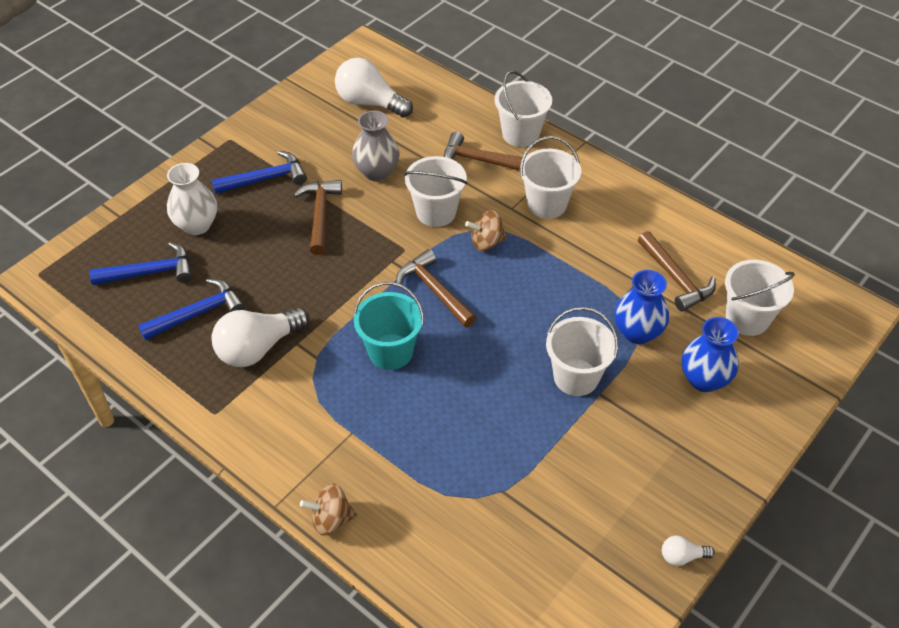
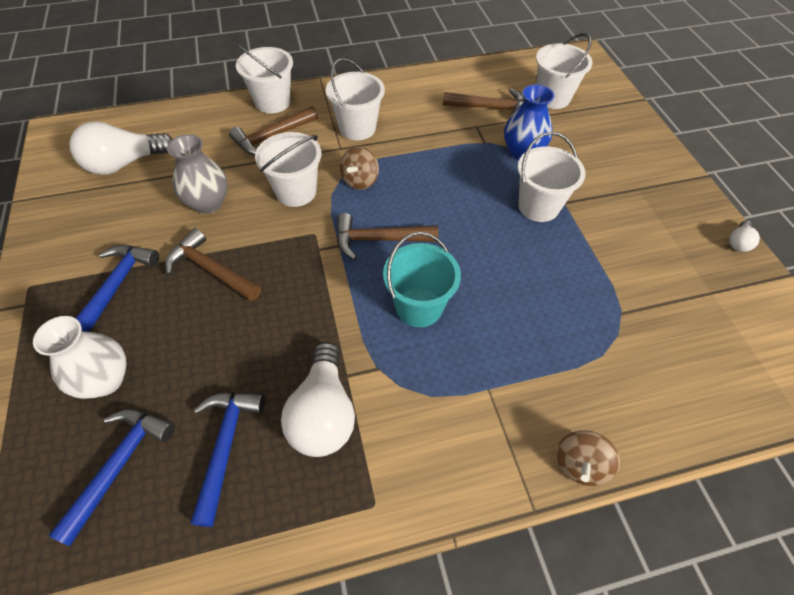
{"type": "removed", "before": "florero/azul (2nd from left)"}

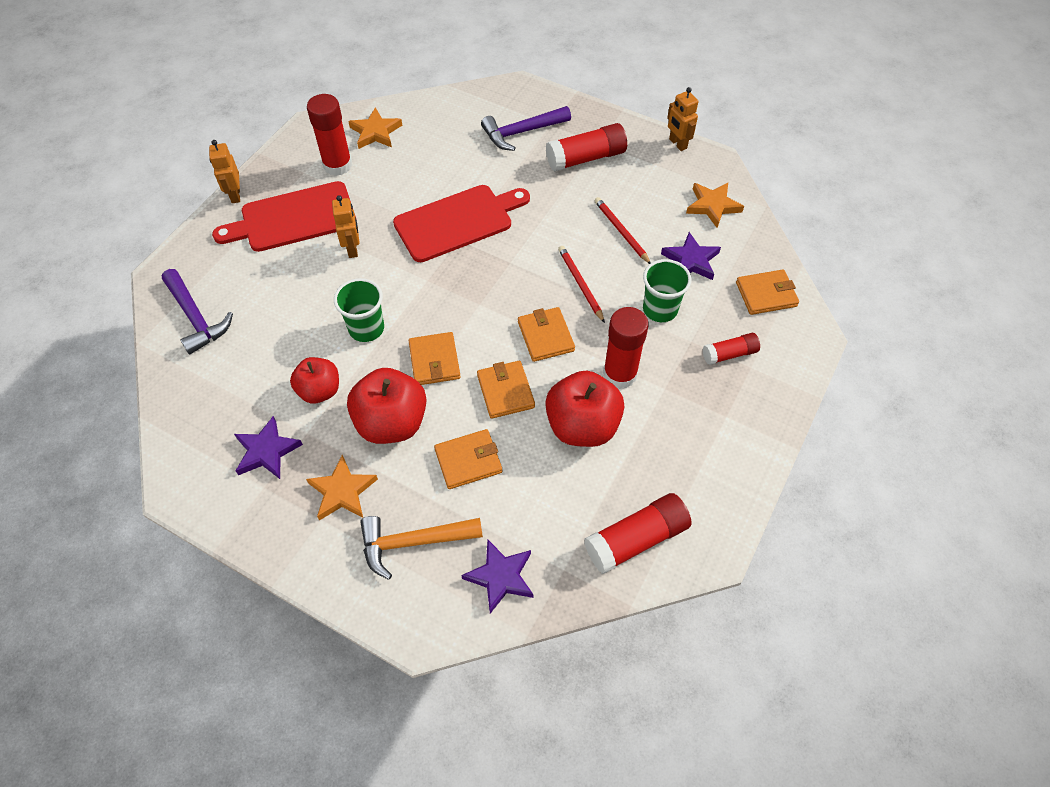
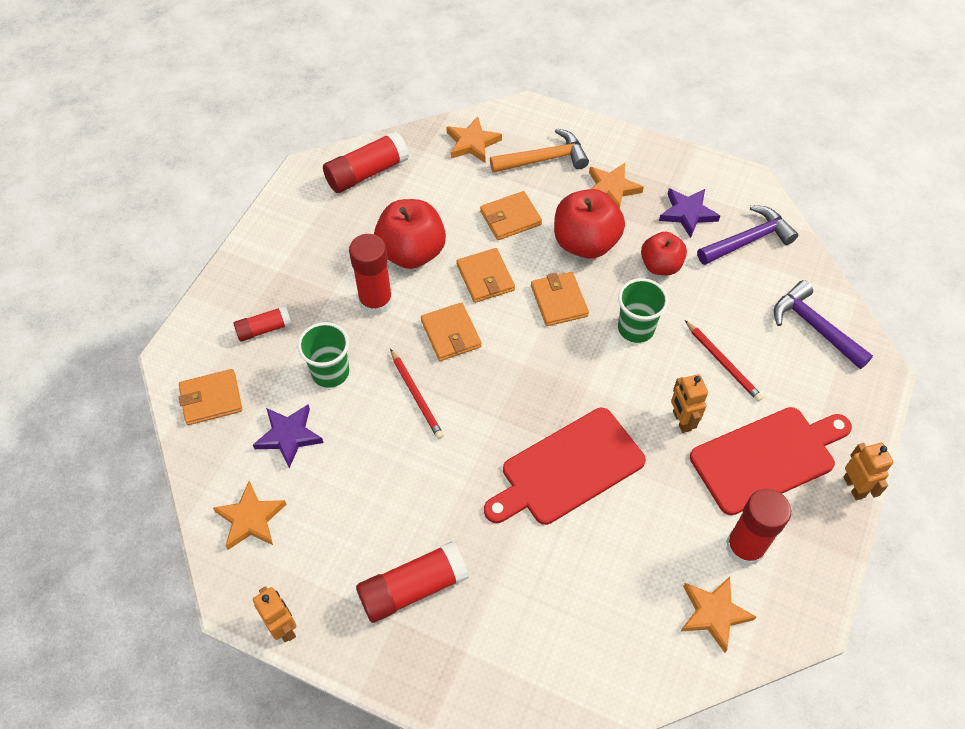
{"type": "recoloured", "before": "estrella/morado (2nd from left)", "after": "estrella/naranja (2nd from left)"}
{"type": "moved", "before": "lápiz/rojo (2nd from left)"}
{"type": "moved", "before": "martillo/morado (2nd from left in the first image)", "after": "martillo/morado (1st from left)"}

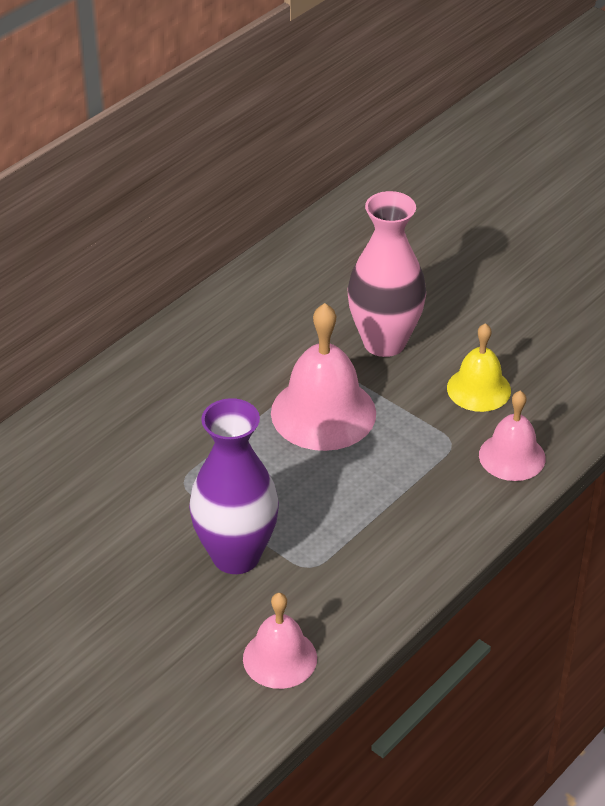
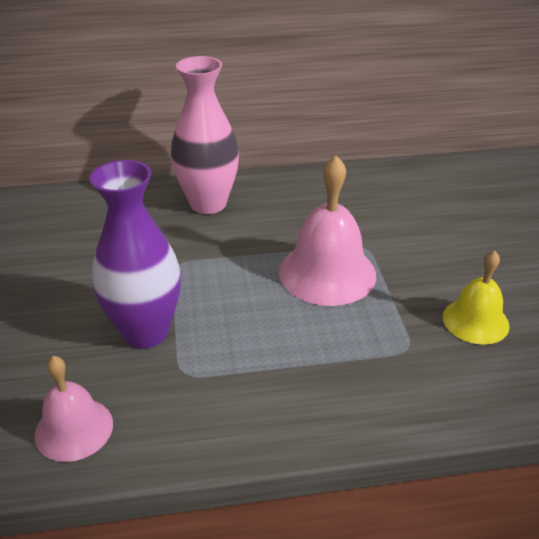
{"type": "moved", "before": "florero/rosa"}
{"type": "removed", "before": "campana/rosa (3rd from left)"}

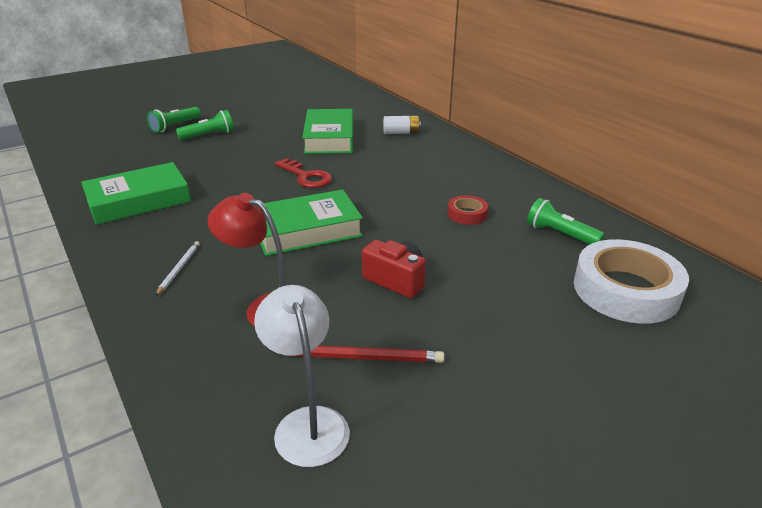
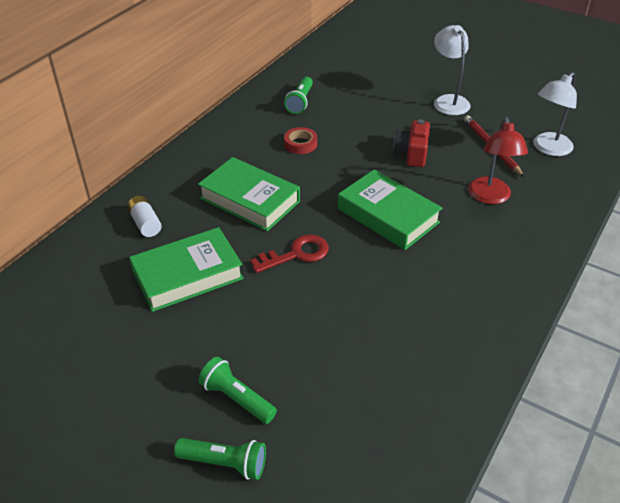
{"type": "moved", "before": "libro/verde (1st from left in the first image)", "after": "libro/verde (2nd from left)"}
{"type": "turned", "before": "llave/rojo", "turn": 45}
{"type": "added", "after": "lámpara/blanco (1st from left)"}
{"type": "removed", "before": "lápiz/blanco"}
{"type": "removed", "before": "cinta adhesiva/blanco"}

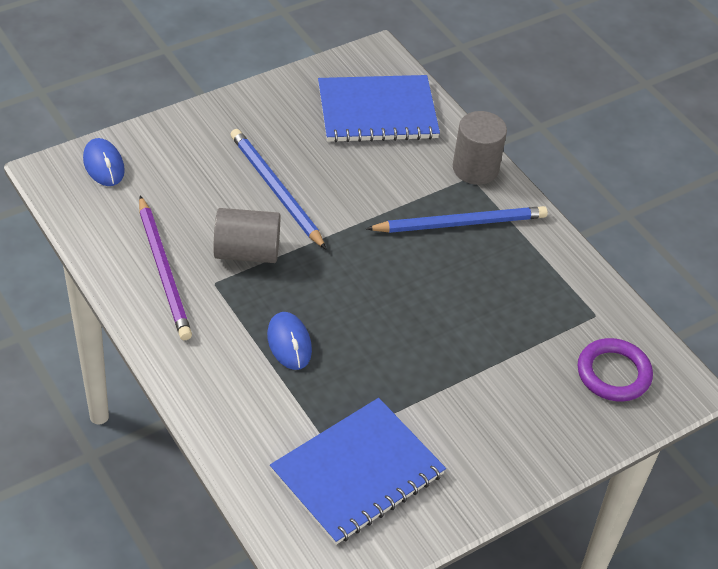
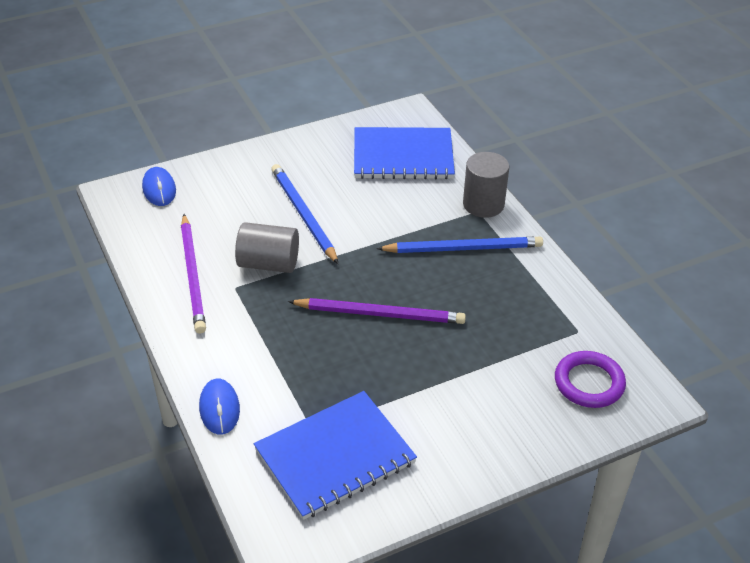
{"type": "moved", "before": "ratón/azul (2nd from left)"}
{"type": "added", "after": "lápiz/morado (2nd from left)"}

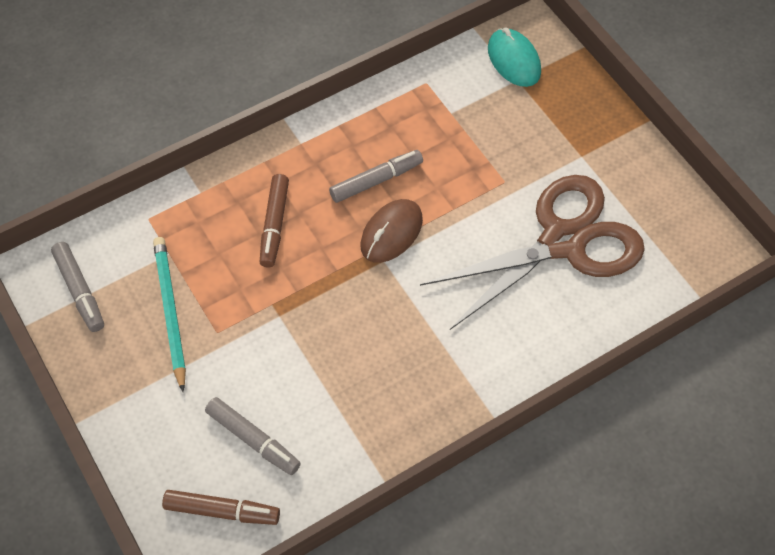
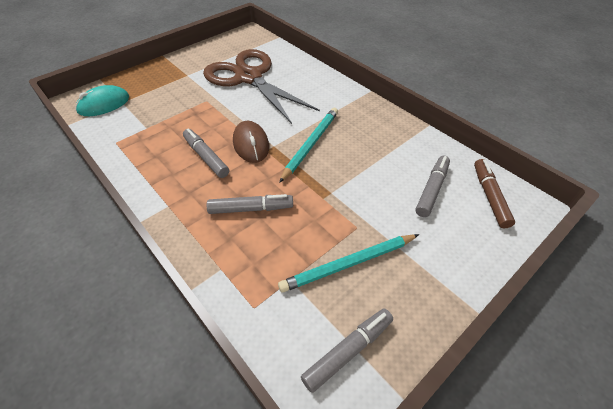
{"type": "recoloured", "before": "rotulador/marrón (2nd from left)", "after": "rotulador/gris (2nd from left)"}
{"type": "turned", "before": "ratón/marrón", "turn": 45}
{"type": "added", "after": "lápiz/turquesa (1st from left)"}

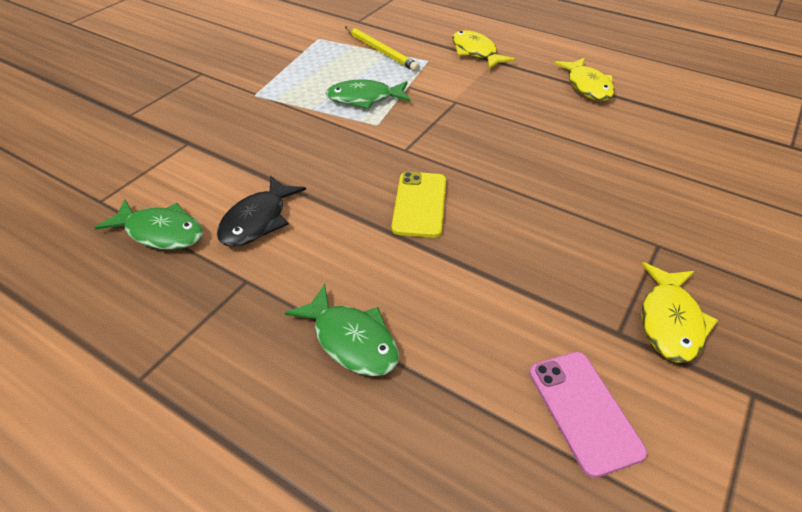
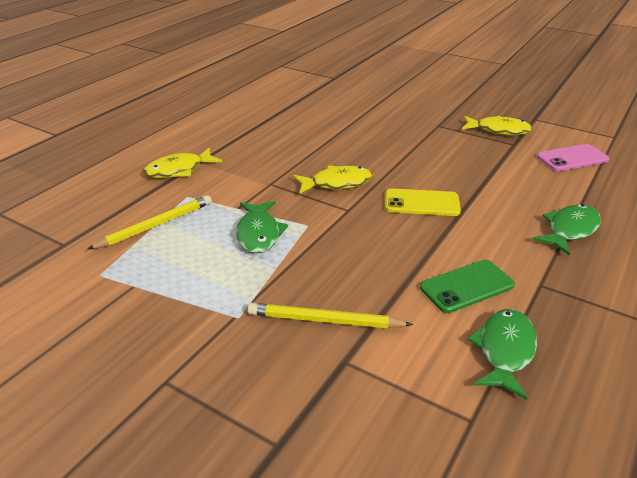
{"type": "added", "after": "lápiz/amarillo (2nd from left)"}
{"type": "moved", "before": "pez/amarillo (2nd from left)"}
{"type": "replaced", "before": "pez/negro", "after": "móvil/verde"}

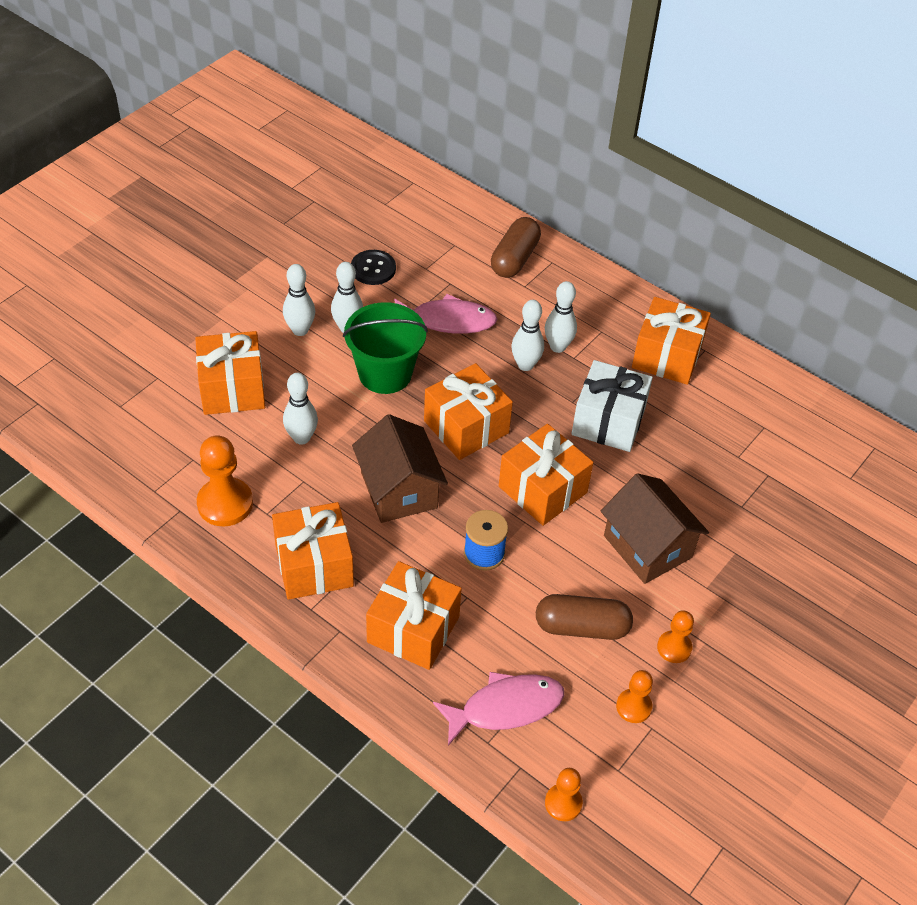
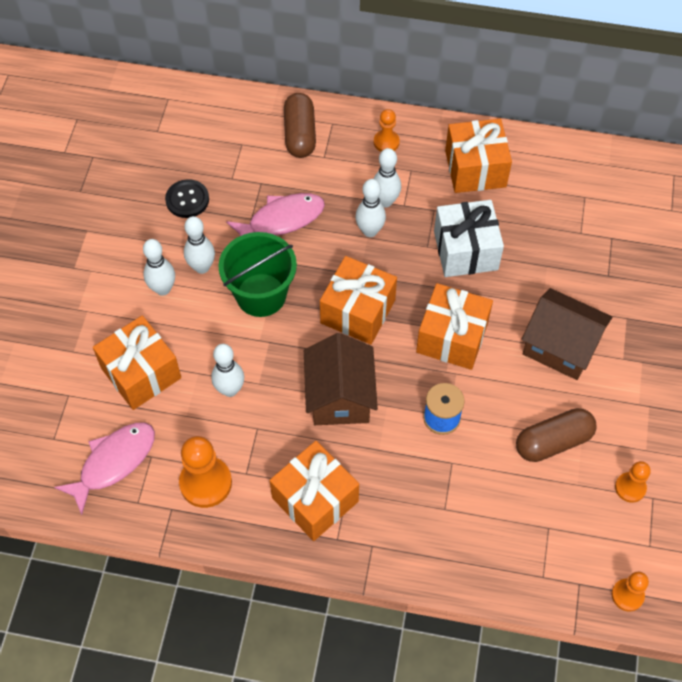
{"type": "moved", "before": "pez/rosa (2nd from left in the first image)", "after": "pez/rosa (1st from left)"}
{"type": "turned", "before": "casa/marrón (1st from left)", "turn": 45}
{"type": "moved", "before": "peón/naranja (4th from left in the first image)", "after": "peón/naranja (2nd from left)"}
{"type": "removed", "before": "regalo/naranja (3rd from left)"}

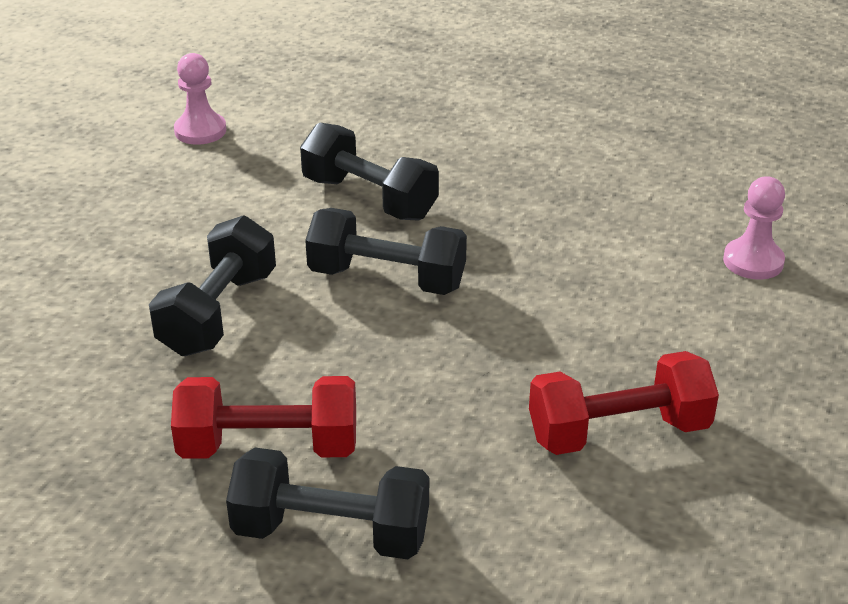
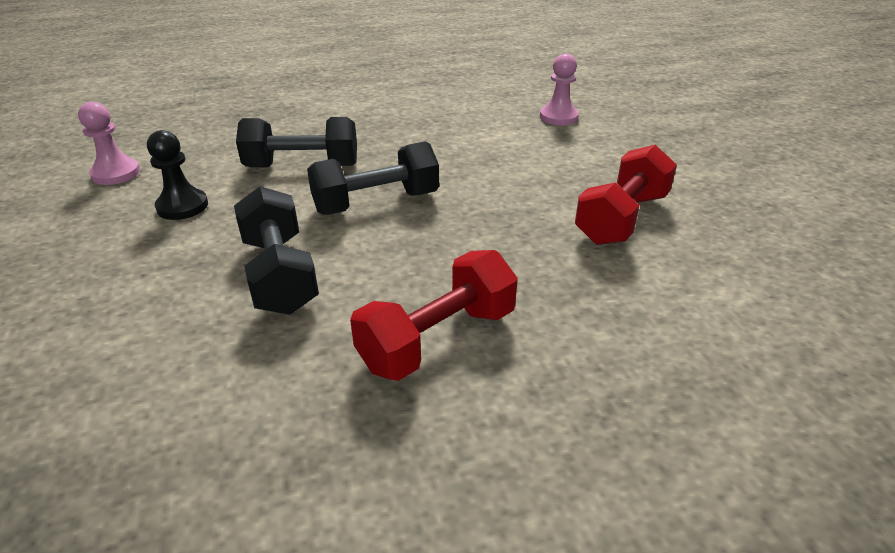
{"type": "added", "after": "peón/negro"}
{"type": "removed", "before": "mancuerna/negro (2nd from left)"}

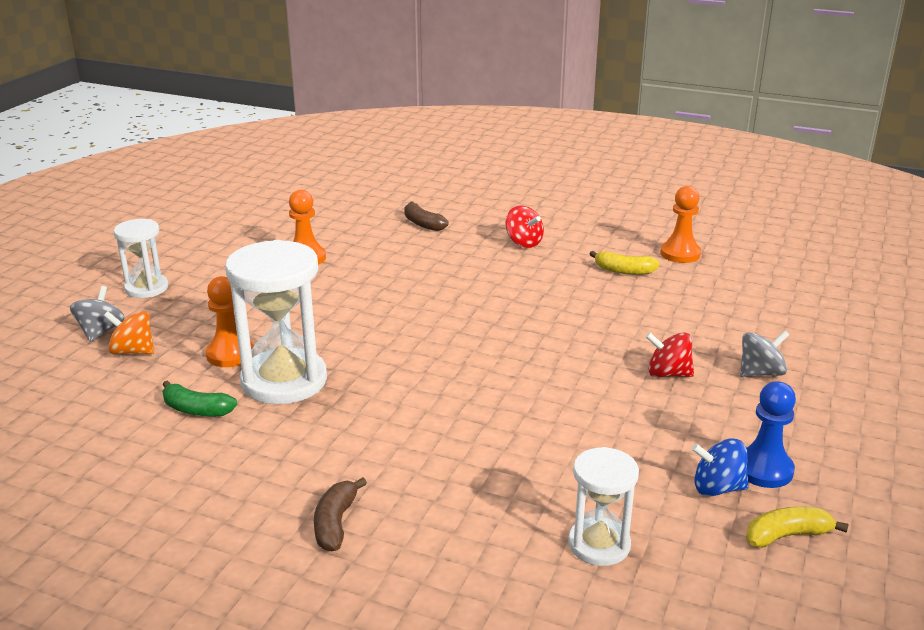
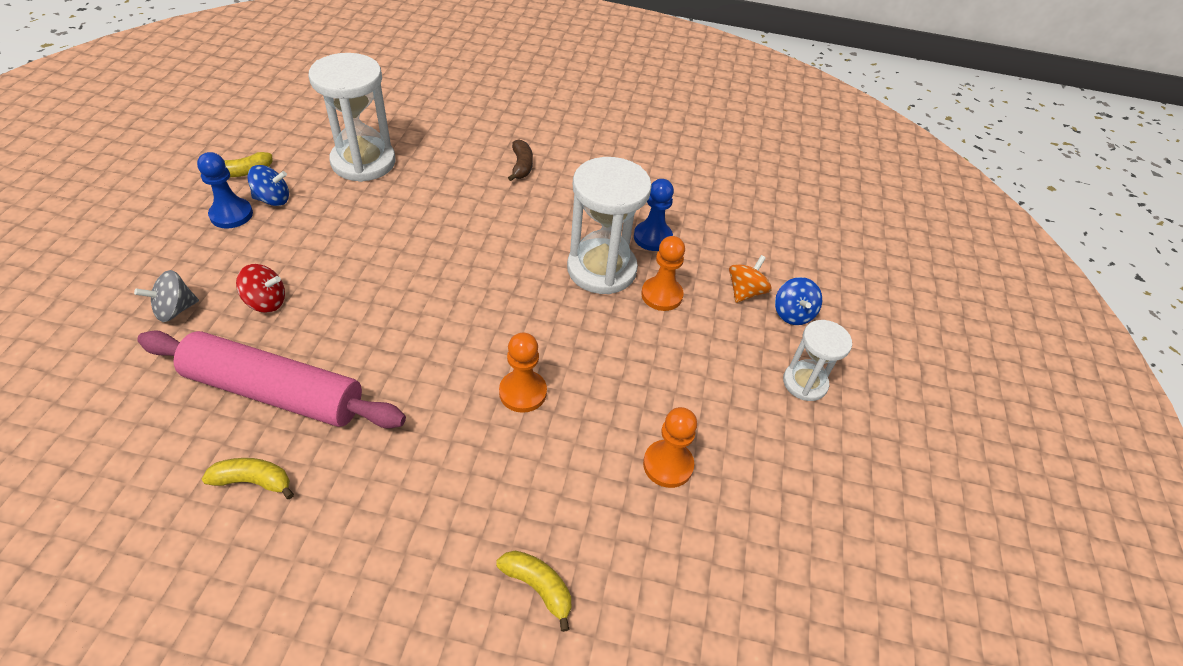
{"type": "added", "after": "rodillo/rosa"}
{"type": "resized", "before": "reloj de arena/blanco (3rd from left in the first image)", "scale": 1.73}
{"type": "recoloured", "before": "plátano/marrón (2nd from left)", "after": "plátano/amarillo (3rd from left)"}
{"type": "moved", "before": "peón/naranja (3rd from left in the first image)", "after": "peón/naranja (1st from left)"}
{"type": "replaced", "before": "plátano/verde", "after": "peón/azul (2nd from left)"}
{"type": "turned", "before": "peonza/naranja", "turn": -60}
{"type": "recoloured", "before": "peonza/gris (1st from left)", "after": "peonza/azul (2nd from left)"}
{"type": "removed", "before": "peonza/rojo (1st from left)"}

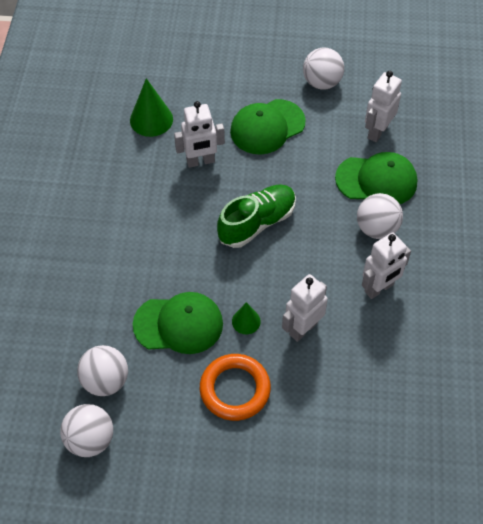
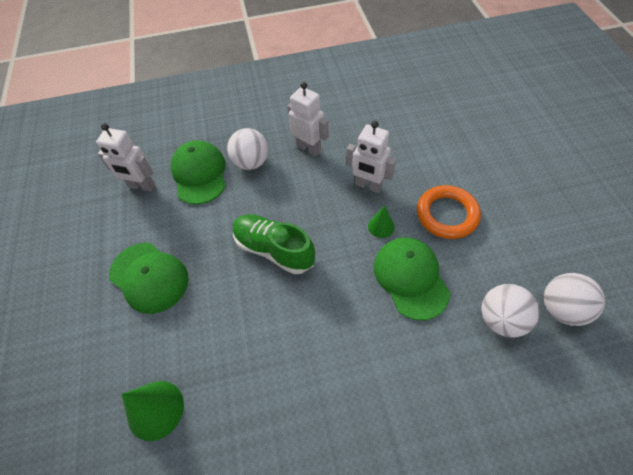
{"type": "removed", "before": "robot/blanco (1st from left)"}
{"type": "removed", "before": "pelota/blanco (3rd from left)"}

